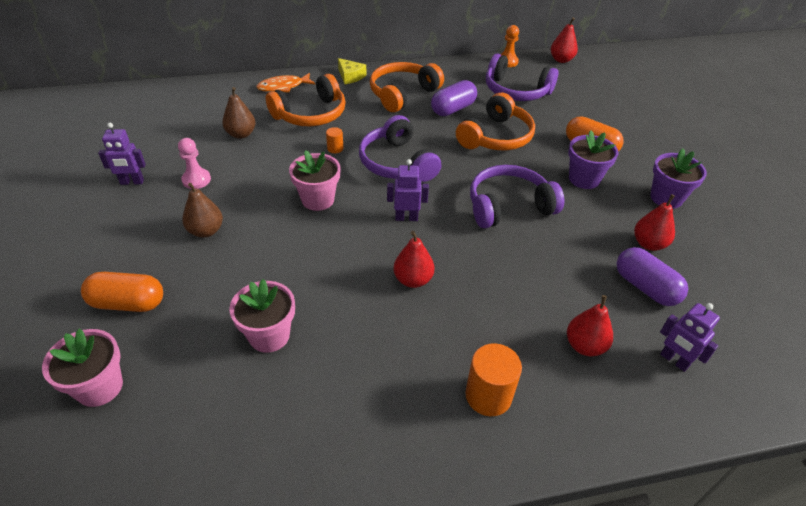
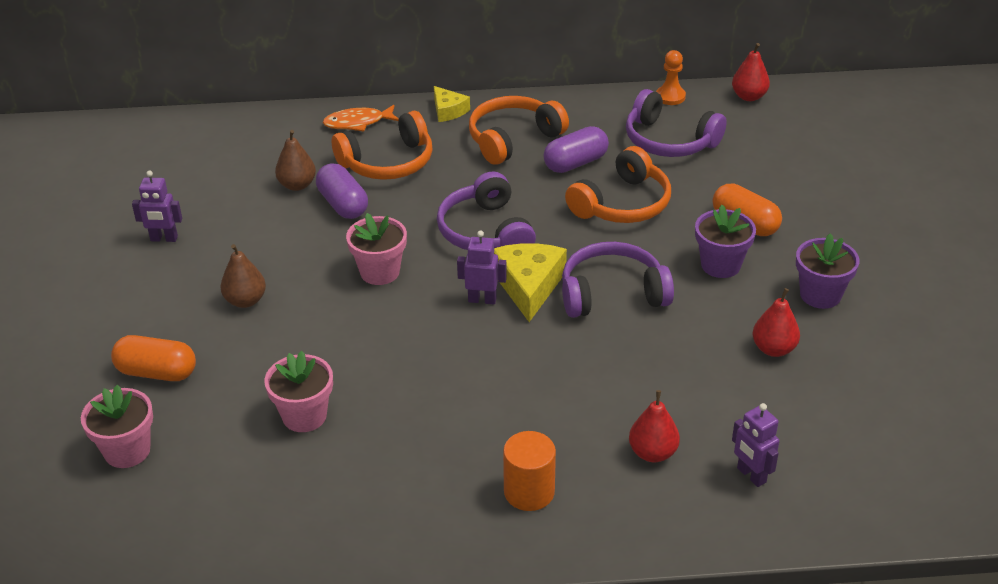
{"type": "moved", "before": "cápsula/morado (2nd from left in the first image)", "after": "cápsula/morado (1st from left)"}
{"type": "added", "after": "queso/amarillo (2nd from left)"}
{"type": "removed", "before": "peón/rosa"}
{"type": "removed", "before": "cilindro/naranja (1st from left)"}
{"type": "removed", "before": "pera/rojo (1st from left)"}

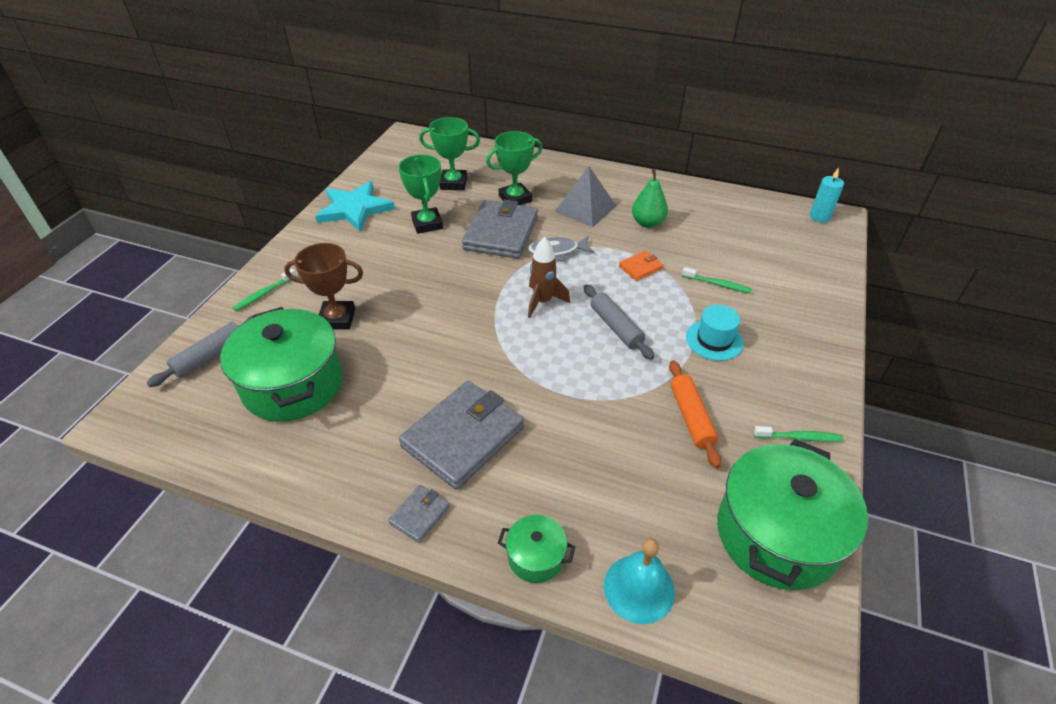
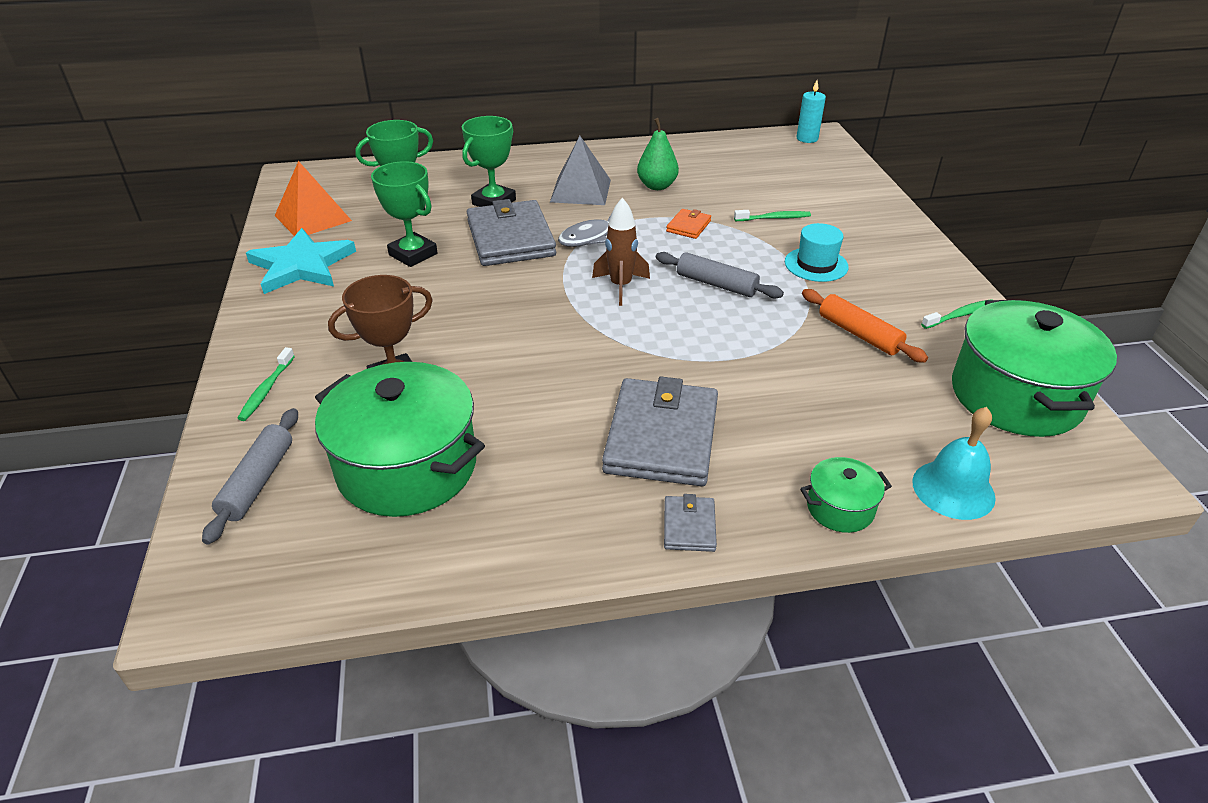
{"type": "added", "after": "pirámide/naranja"}

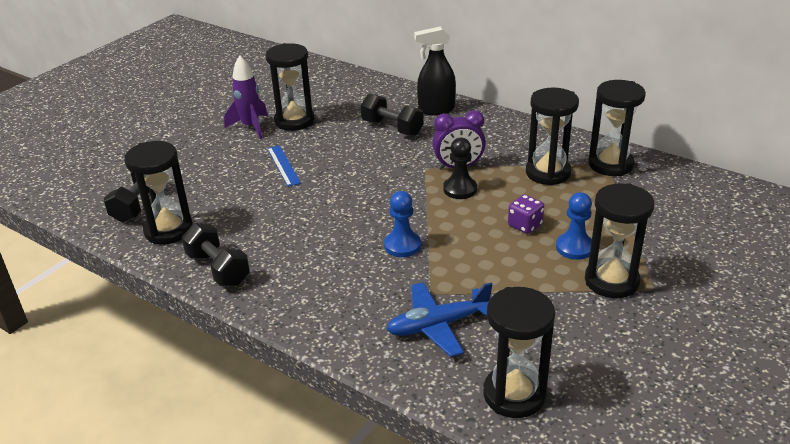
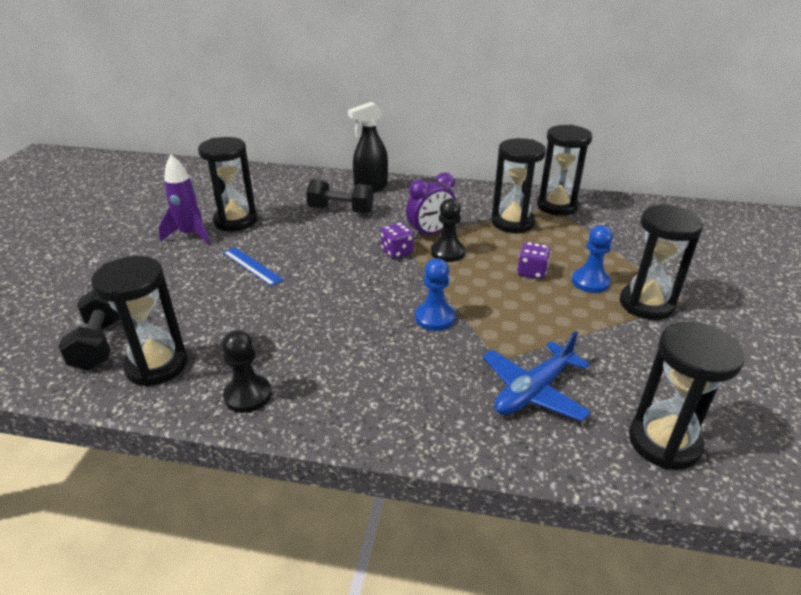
{"type": "replaced", "before": "mancuerna/negro (2nd from left)", "after": "peón/negro (1st from left)"}
{"type": "added", "after": "dado/morado (1st from left)"}

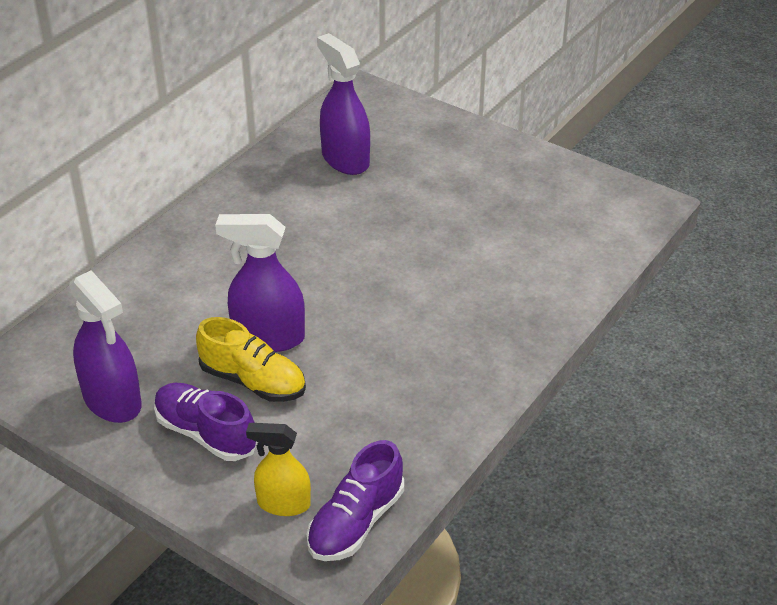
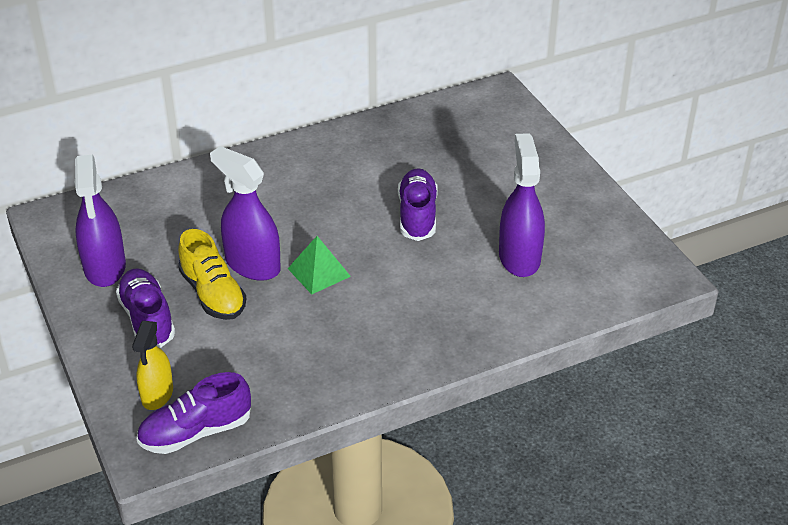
{"type": "turned", "before": "pulverizador/amarillo", "turn": -120}
{"type": "added", "after": "pirámide/verde"}
{"type": "added", "after": "zapato/morado (3rd from left)"}
{"type": "moved", "before": "pulverizador/morado (3rd from left)"}

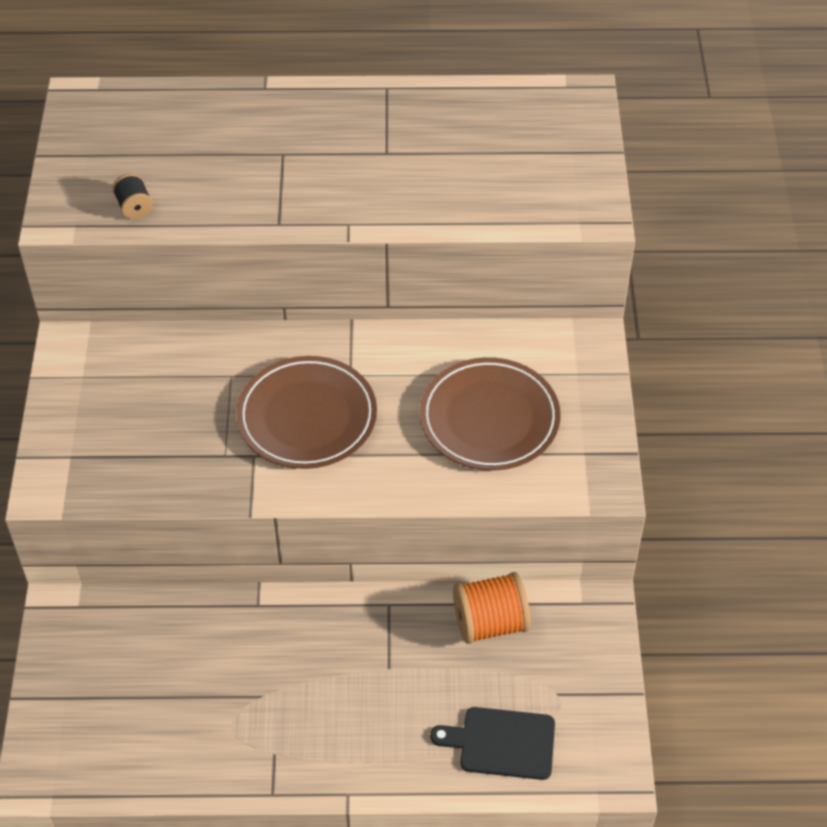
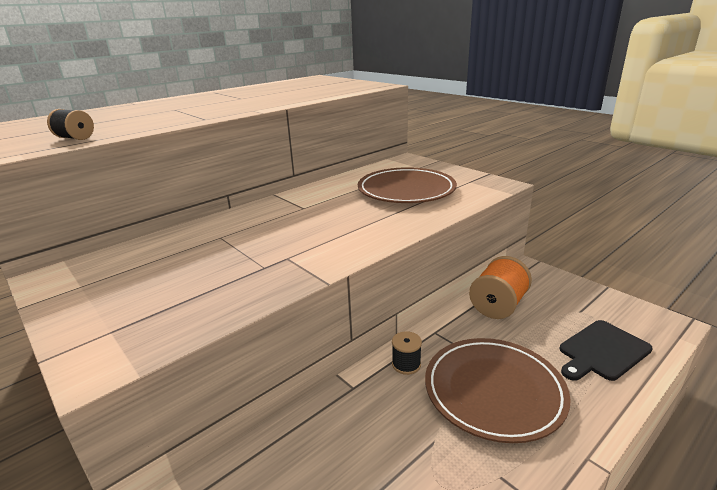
{"type": "added", "after": "carrete/negro (2nd from left)"}
{"type": "moved", "before": "plato/marrón (1st from left in the first image)", "after": "plato/marrón (2nd from left)"}

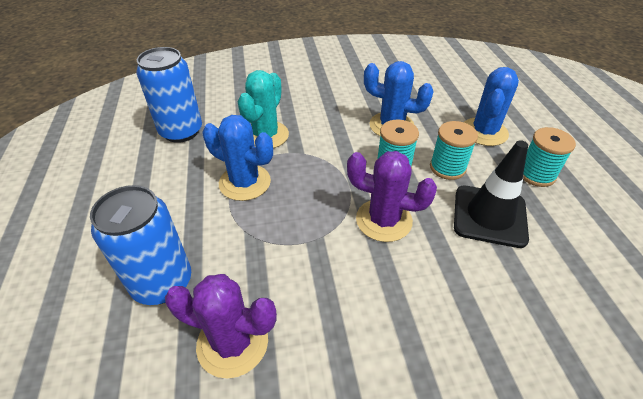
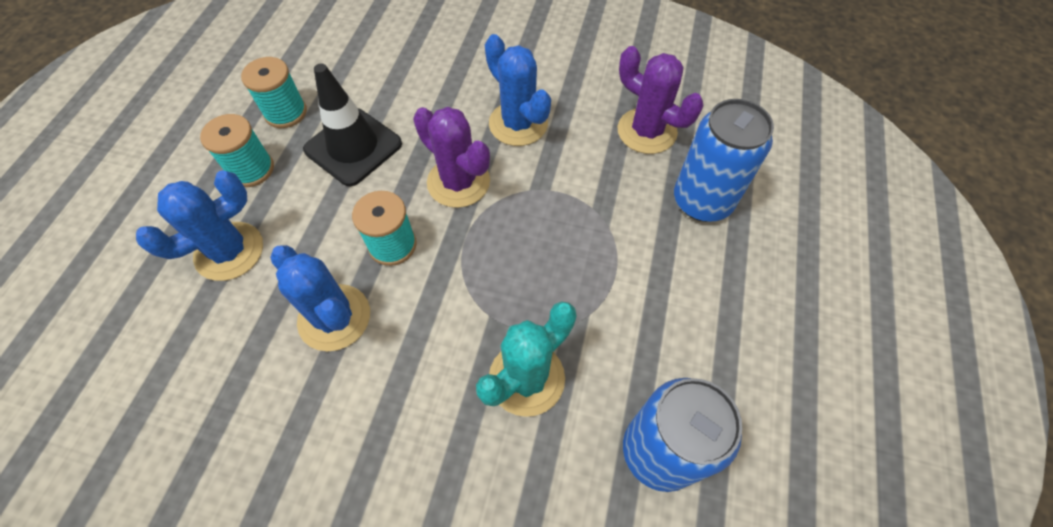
{"type": "moved", "before": "carrete/turquesa (2nd from left)"}
{"type": "moved", "before": "cactus/azul (1st from left in the first image)", "after": "cactus/azul (3rd from left)"}

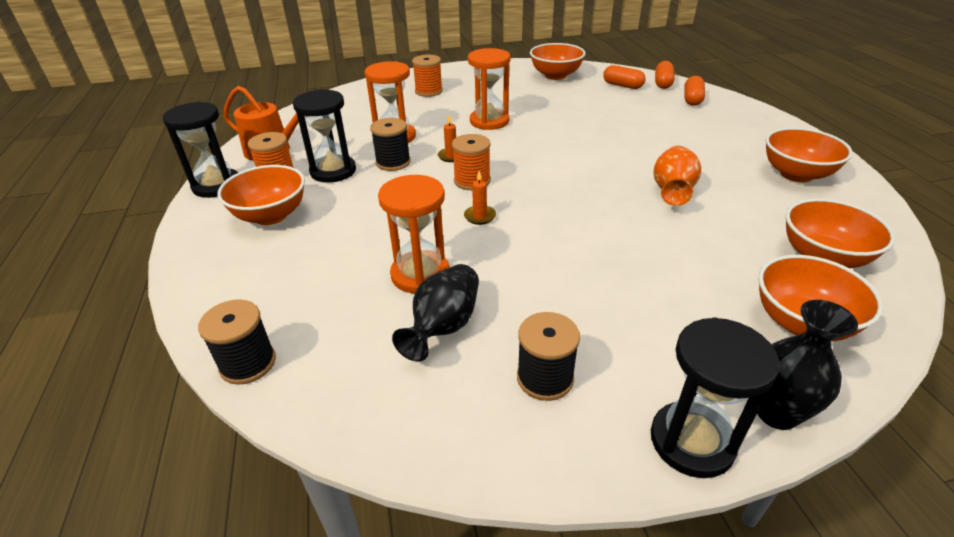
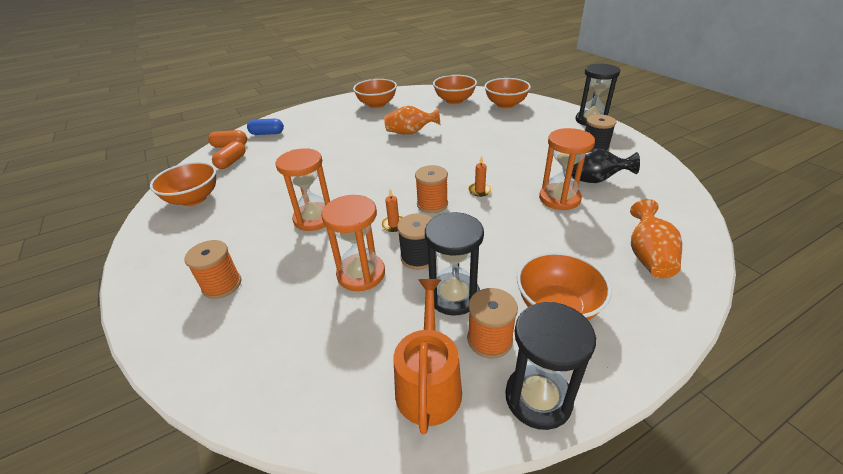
{"type": "recoloured", "before": "cápsula/naranja (3rd from left)", "after": "cápsula/azul"}
{"type": "added", "after": "florero/naranja (2nd from left)"}
{"type": "removed", "before": "carrete/negro (1st from left)"}
{"type": "removed", "before": "florero/negro (2nd from left)"}

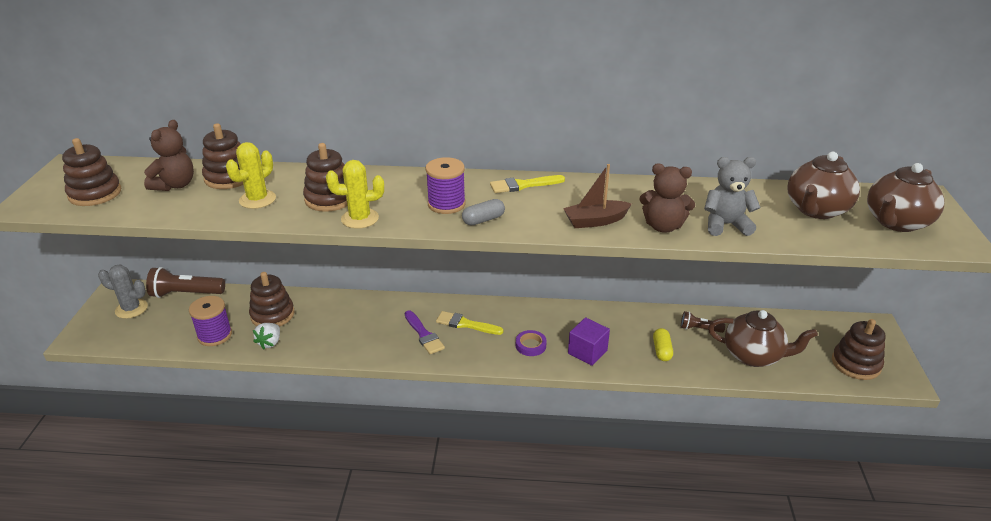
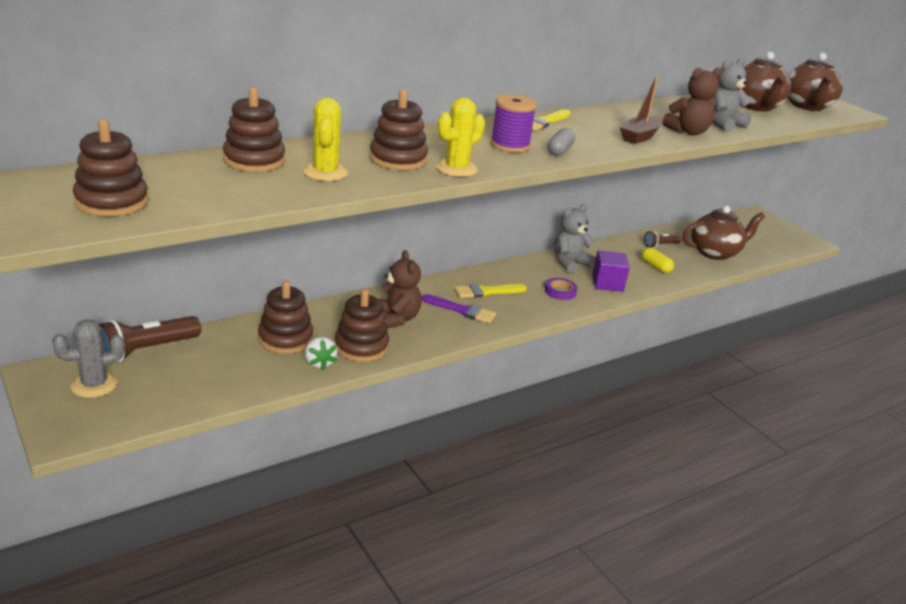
{"type": "moved", "before": "juguete apilable/marrón (5th from left in the first image)", "after": "juguete apilable/marrón (4th from left)"}
{"type": "moved", "before": "osito/marrón (1st from left)"}
{"type": "added", "after": "osito/gris (1st from left)"}
{"type": "removed", "before": "carrete/morado (1st from left)"}

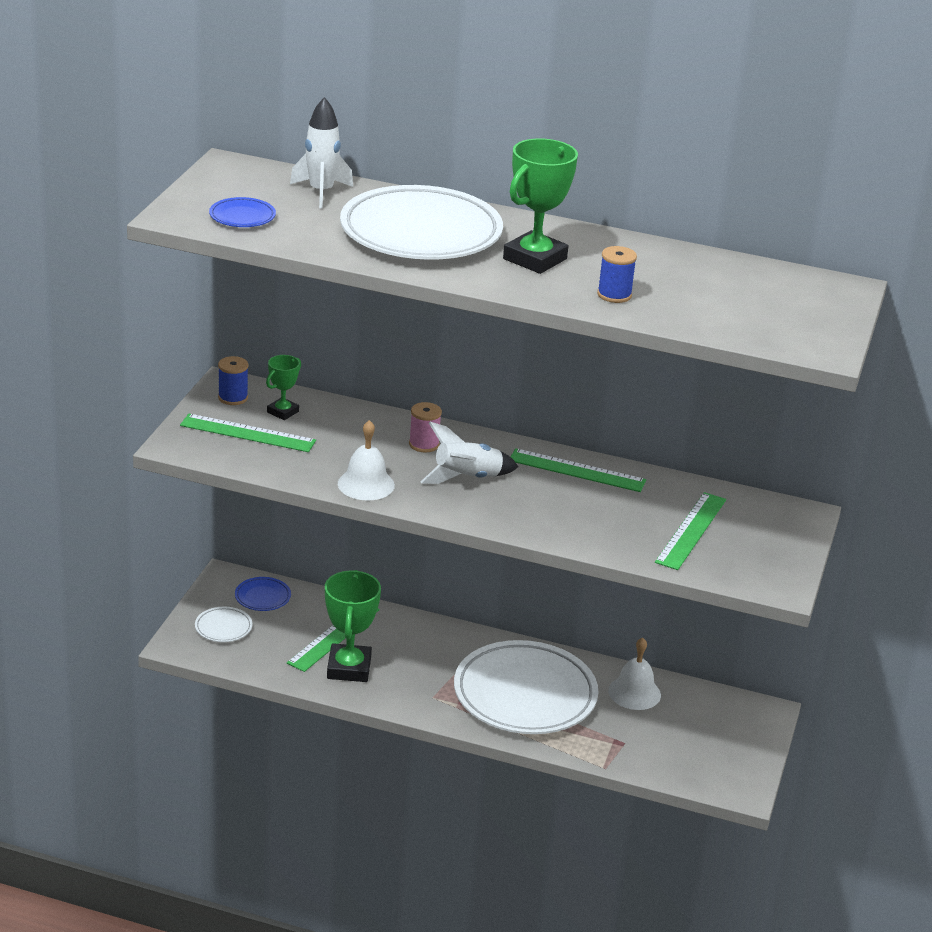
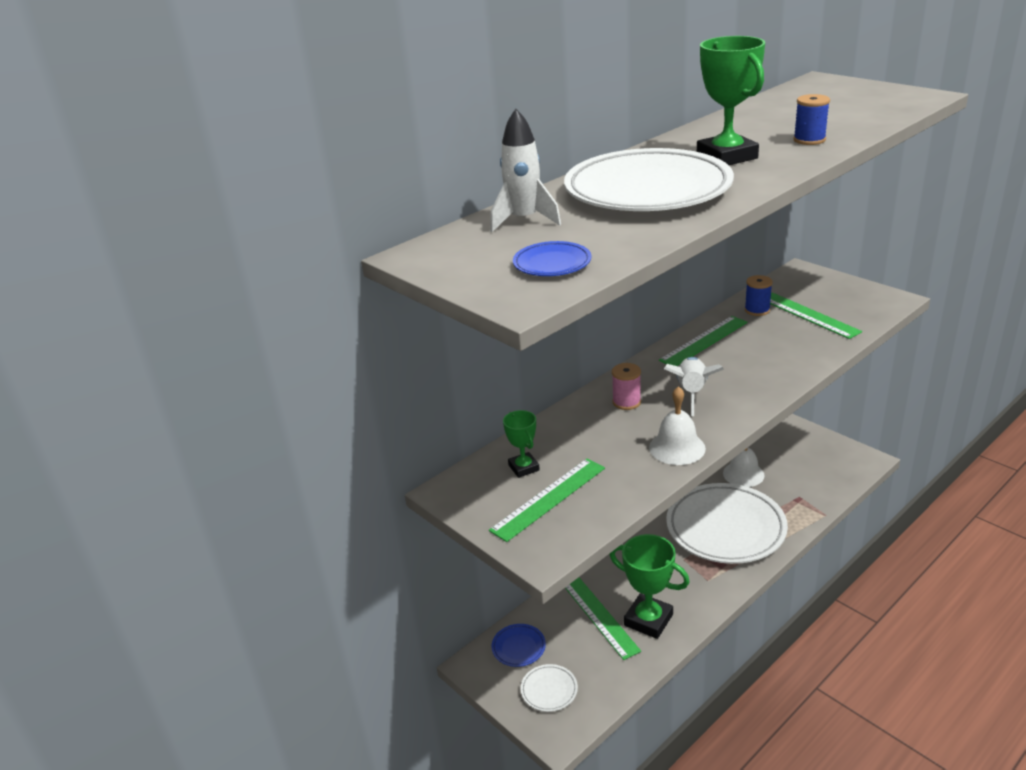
{"type": "moved", "before": "carrete/azul (1st from left)"}

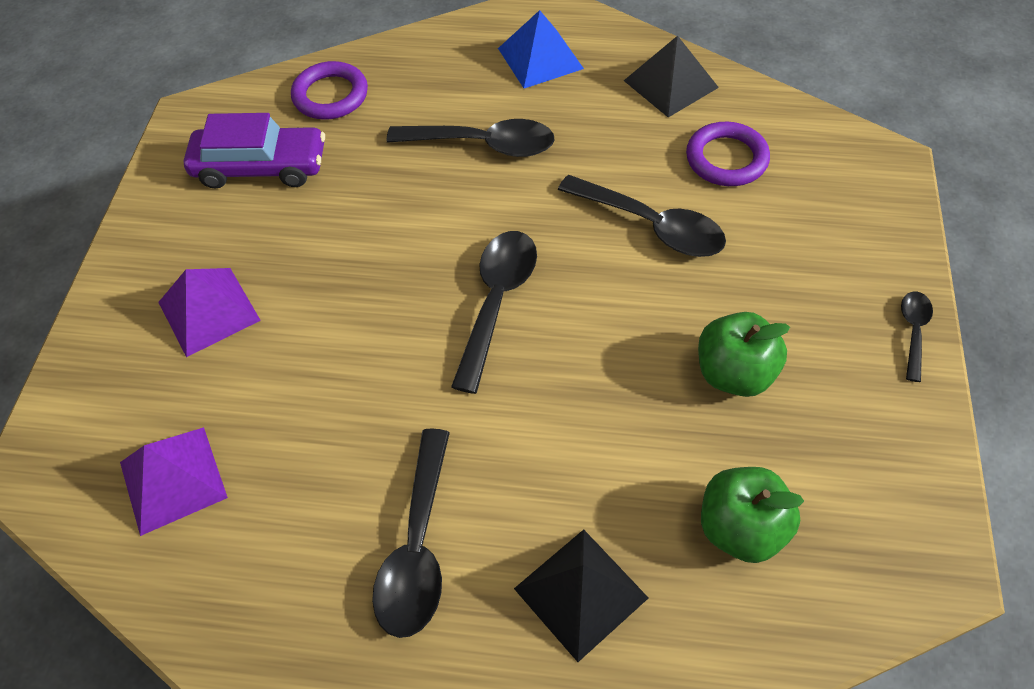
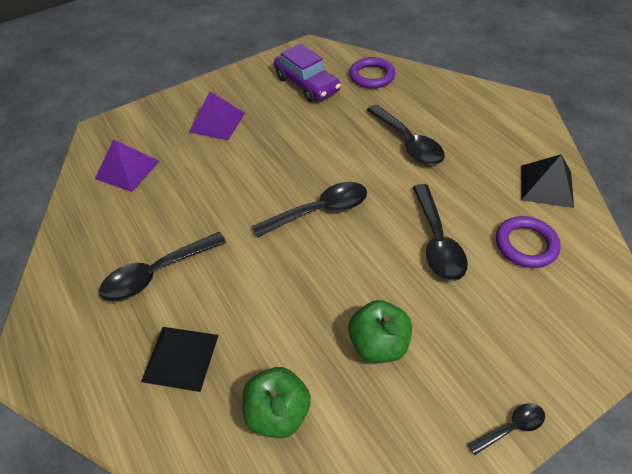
{"type": "removed", "before": "pirámide/azul"}

